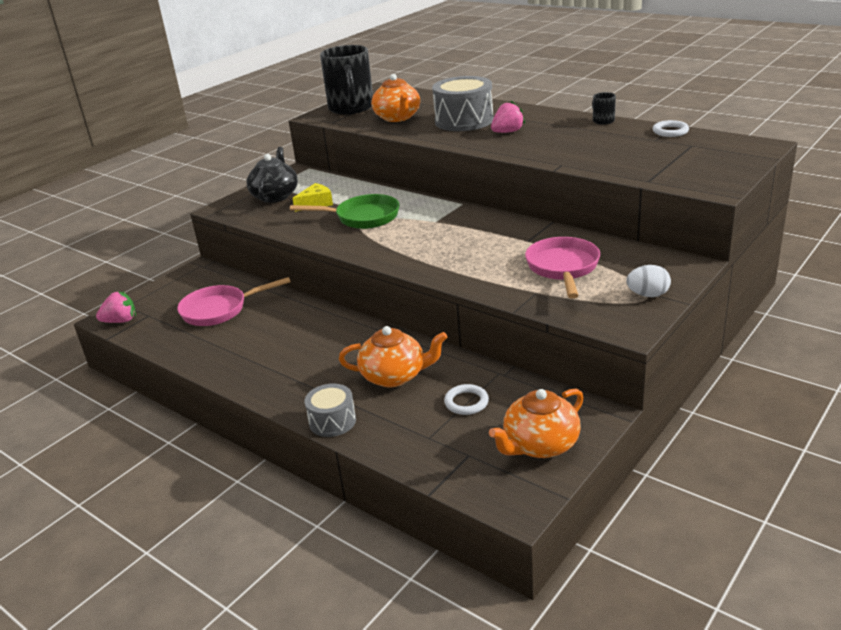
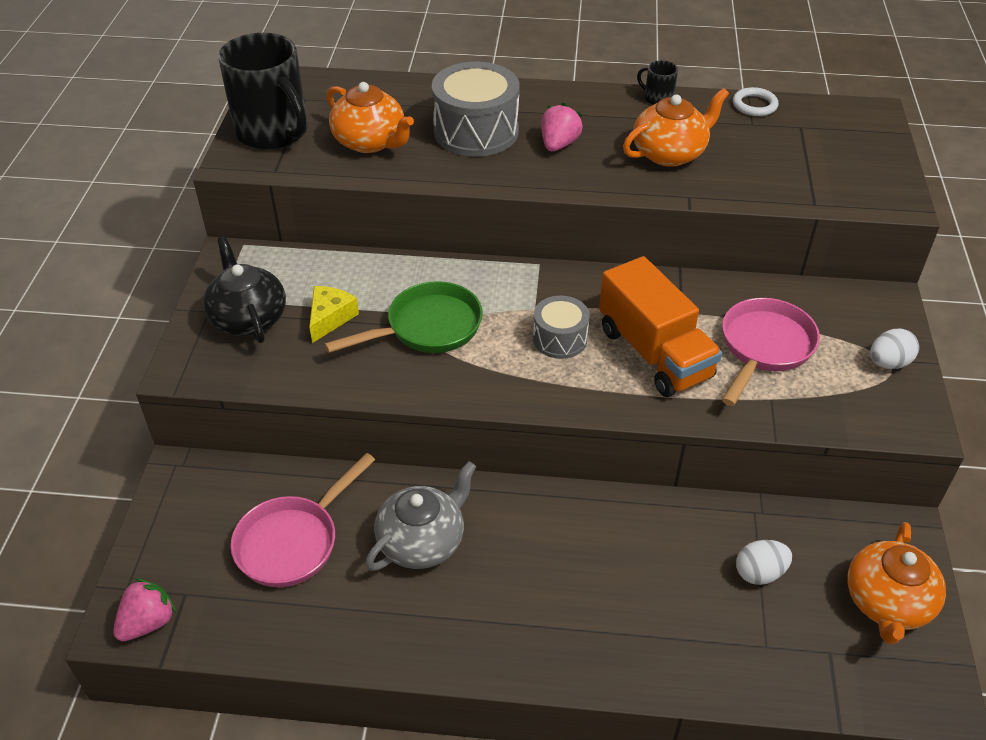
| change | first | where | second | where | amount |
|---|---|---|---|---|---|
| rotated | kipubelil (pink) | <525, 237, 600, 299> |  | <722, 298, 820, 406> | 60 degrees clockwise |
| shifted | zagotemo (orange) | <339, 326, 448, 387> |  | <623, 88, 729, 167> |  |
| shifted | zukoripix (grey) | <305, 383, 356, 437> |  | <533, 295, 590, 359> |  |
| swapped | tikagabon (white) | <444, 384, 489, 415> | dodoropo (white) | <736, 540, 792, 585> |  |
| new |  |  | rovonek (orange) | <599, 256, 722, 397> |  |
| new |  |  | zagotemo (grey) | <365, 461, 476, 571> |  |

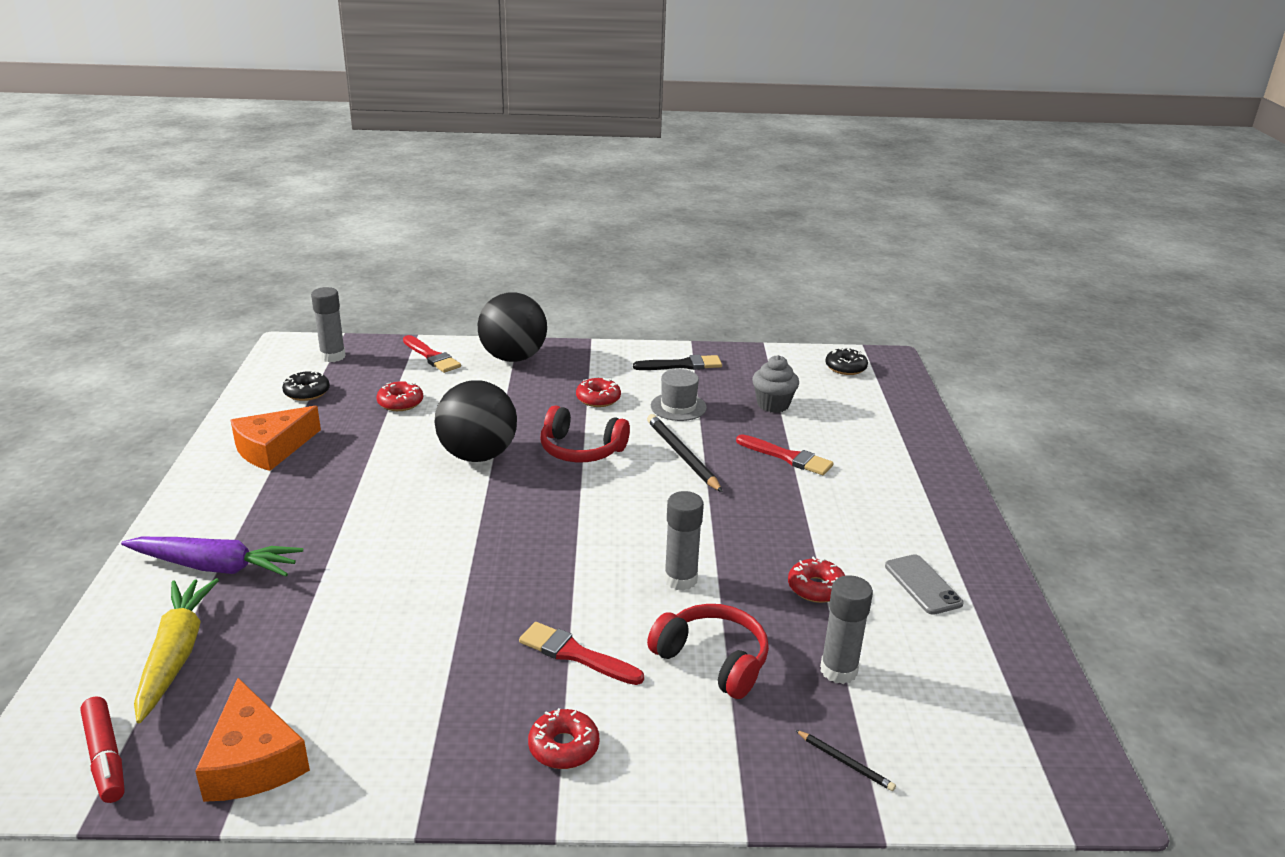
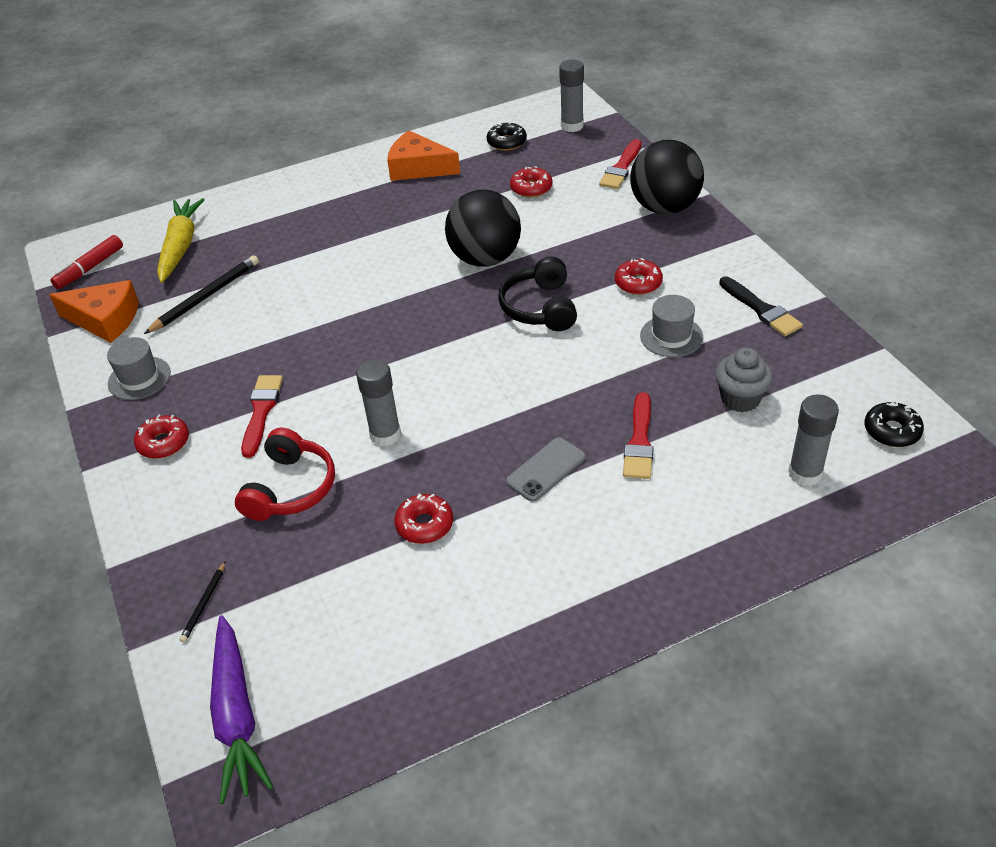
| change | first | where | second | where | amount |
|---|---|---|---|---|---|
| repainted | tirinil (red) | <541, 405, 630, 462> | tirinil (black) | <498, 257, 577, 331> |  |
| shifted | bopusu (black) | <647, 414, 723, 492> |  | <144, 255, 259, 334> |  |
| shifted | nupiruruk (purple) | <121, 537, 303, 576> |  | <210, 615, 273, 804> |  |
| shifted | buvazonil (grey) | <885, 554, 964, 615> |  | <506, 437, 586, 502> |  |
| shifted | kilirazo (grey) | <820, 575, 873, 684> |  | <788, 395, 839, 486> |  |
| rotated | nupiruruk (yellow) | <134, 578, 219, 723> |  | <157, 198, 205, 283> | 60 degrees counterclockwise |
| rotated | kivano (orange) | <195, 678, 310, 802> |  | <49, 280, 139, 343> | 120 degrees counterclockwise |
| new |  |  | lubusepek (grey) | <107, 337, 171, 400> |  |

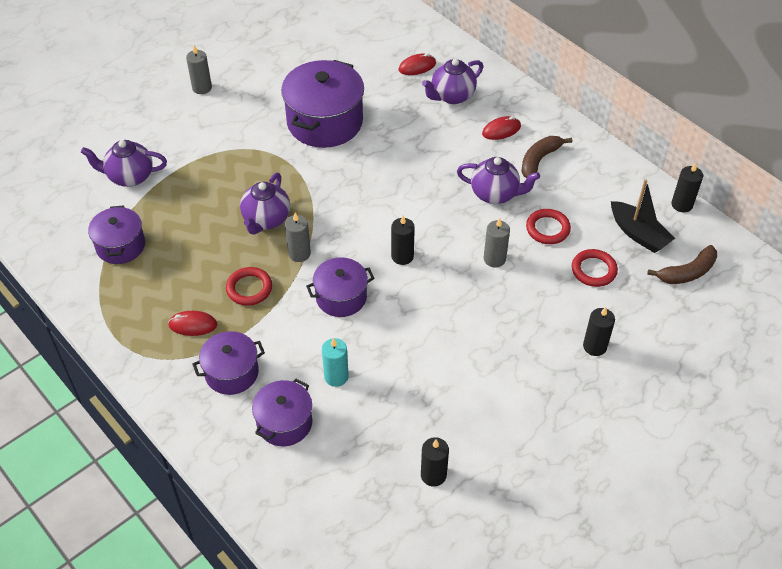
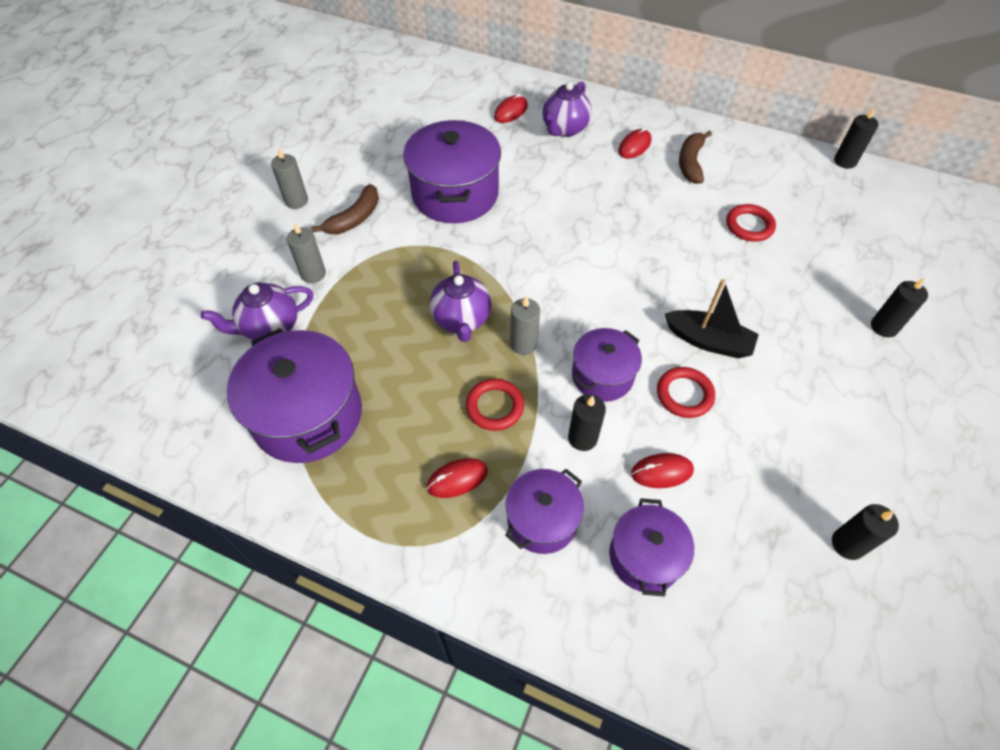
| change | first | where | second | where | amount |
|---|---|---|---|---|---|
| gone | zagotemo (purple) | <457, 157, 540, 204> |  |  |  |
| shifted | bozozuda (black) | <611, 179, 675, 253> |  | <665, 279, 759, 359> |  |
| scaled | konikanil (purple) | <88, 205, 145, 264> |  | <227, 328, 362, 463> | x1.70 |
| shifted | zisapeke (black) | <391, 216, 415, 265> |  | <568, 394, 606, 451> |  |
| shifted | zisapeke (grey) | <484, 218, 510, 268> |  | <287, 223, 326, 283> |  |
| shifted | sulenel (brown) | <647, 245, 717, 284> |  | <311, 184, 379, 234> |  |
| shifted | tikagabon (red) | <572, 249, 618, 287> |  | <657, 367, 715, 418> |  |
| swapped | zisapeke (turquoise) | <322, 338, 349, 387> | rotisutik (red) | <631, 453, 694, 488> |  |

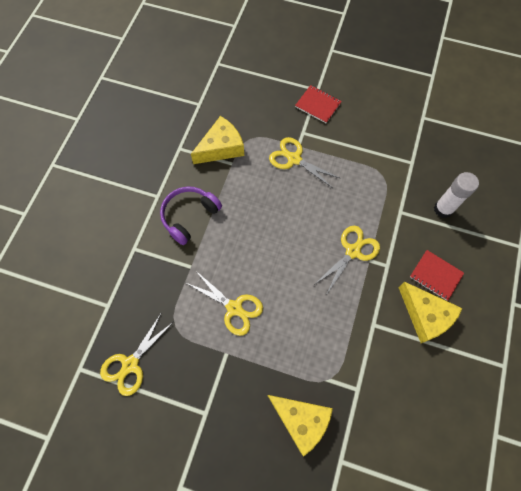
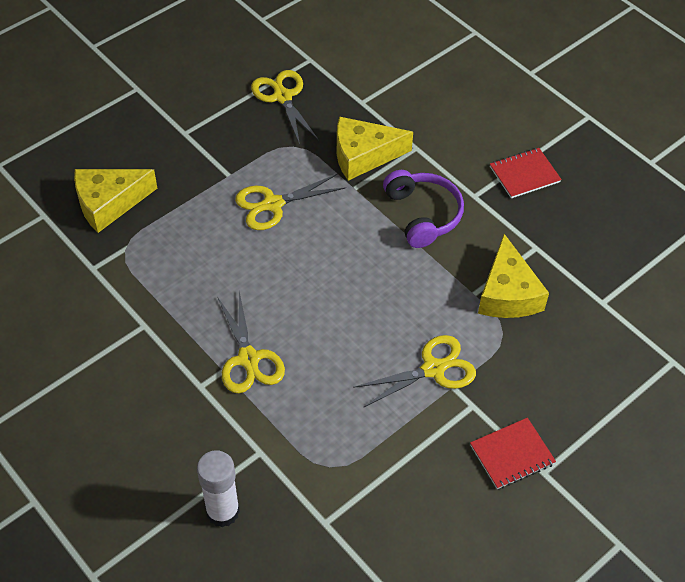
| change | first | where | second | where | amount |
|---|---|---|---|---|---|
| shifted | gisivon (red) | <410, 250, 464, 301> |  | <490, 148, 562, 198> |  |
| shifted | kivano (yellow) | <398, 282, 463, 343> |  | <337, 117, 413, 181> |  |

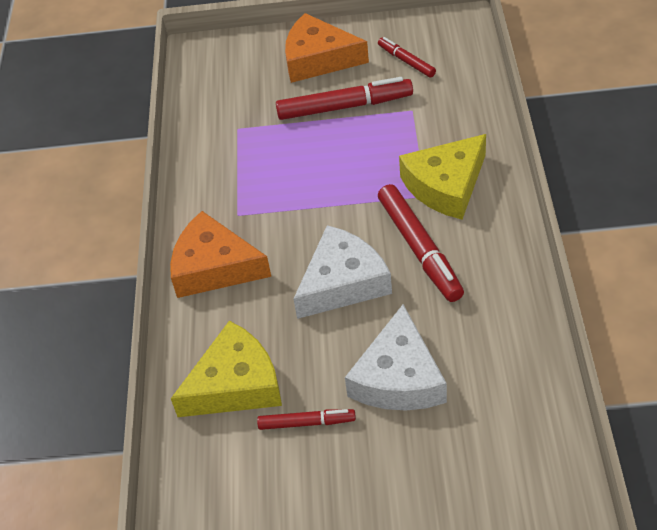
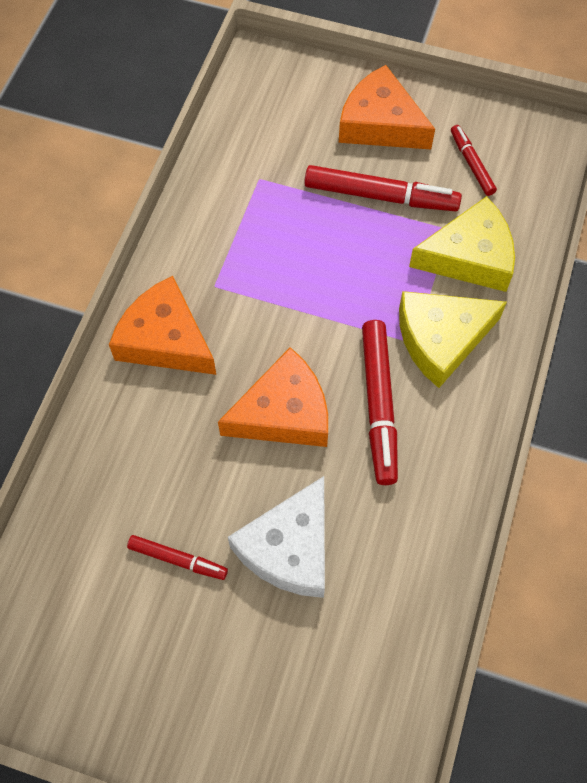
| change | first | where | second | where | amount |
|---|---|---|---|---|---|
| repainted | kivano (white) | <294, 225, 392, 319> | kivano (orange) | <218, 347, 328, 447> |  |
| shifted | kivano (yellow) | <171, 321, 282, 417> |  | <409, 196, 515, 292> |  |

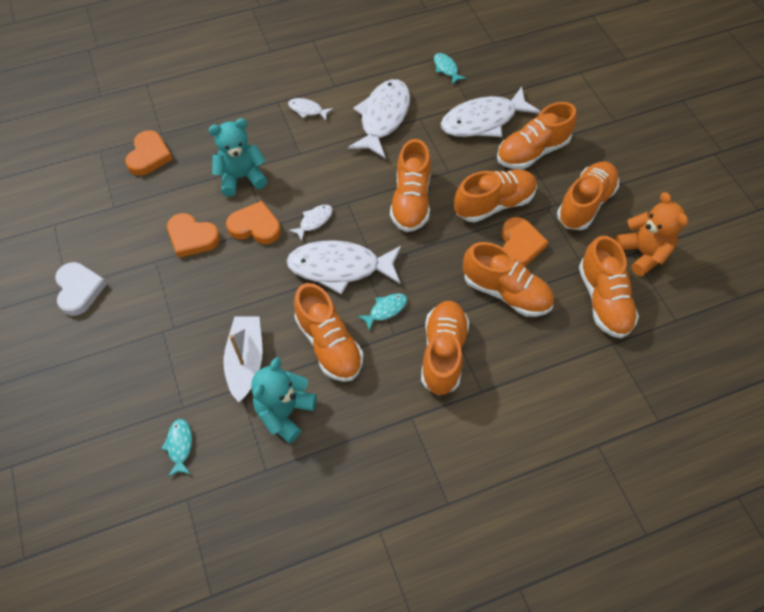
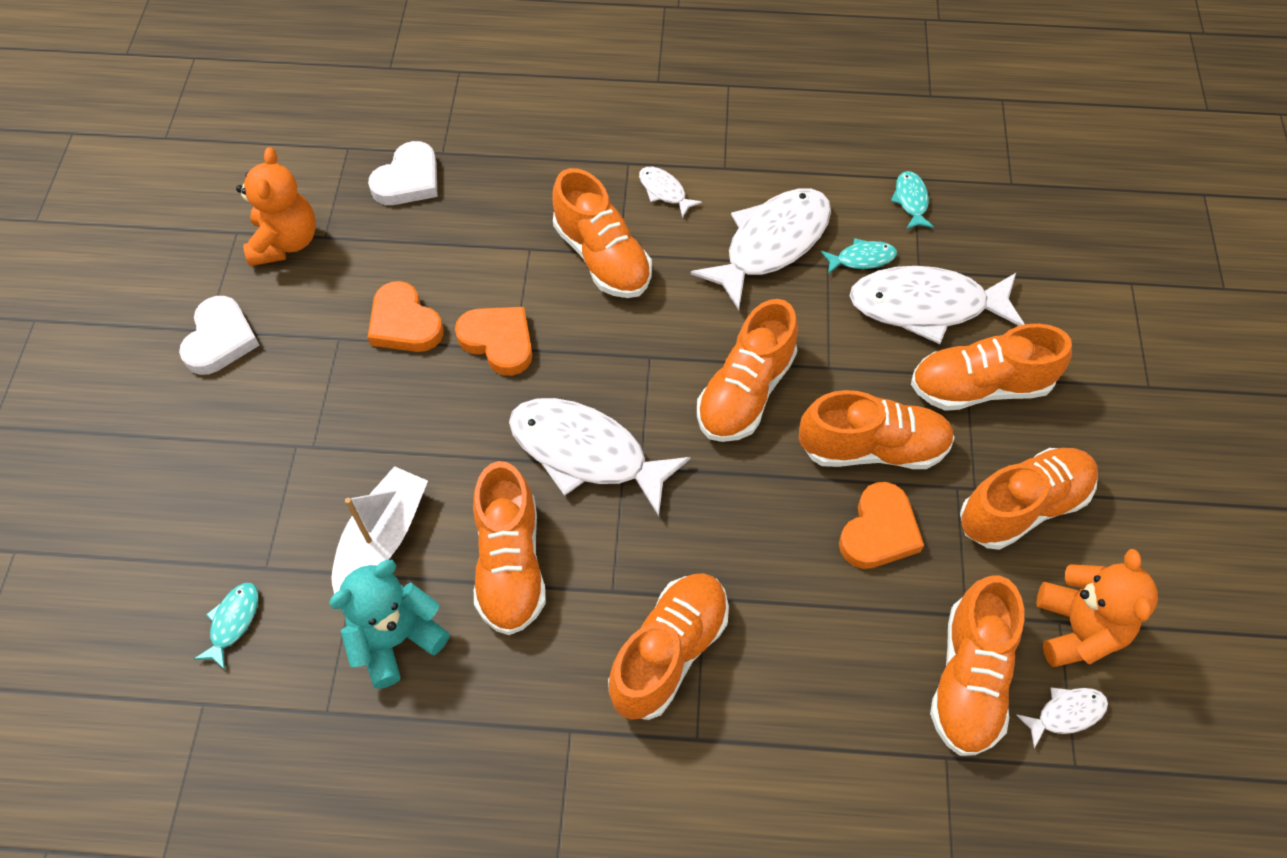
| change | first | where | second | where | amount |
|---|---|---|---|---|---|
| gone | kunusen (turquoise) | <208, 118, 268, 197> |  |  |  |
| repainted | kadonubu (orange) | <125, 130, 173, 176> | kadonubu (white) | <368, 141, 437, 205> |  |
| shifted | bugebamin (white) | <289, 205, 333, 241> |  | <1016, 687, 1108, 748> |  |
| shifted | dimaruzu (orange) | <463, 242, 554, 317> |  | <553, 168, 652, 298> |  |
| shifted | bugebamin (turquoise) | <357, 293, 407, 330> |  | <821, 238, 897, 274> |  |
| new |  |  | kunusen (orange) | <236, 147, 316, 266> |  |

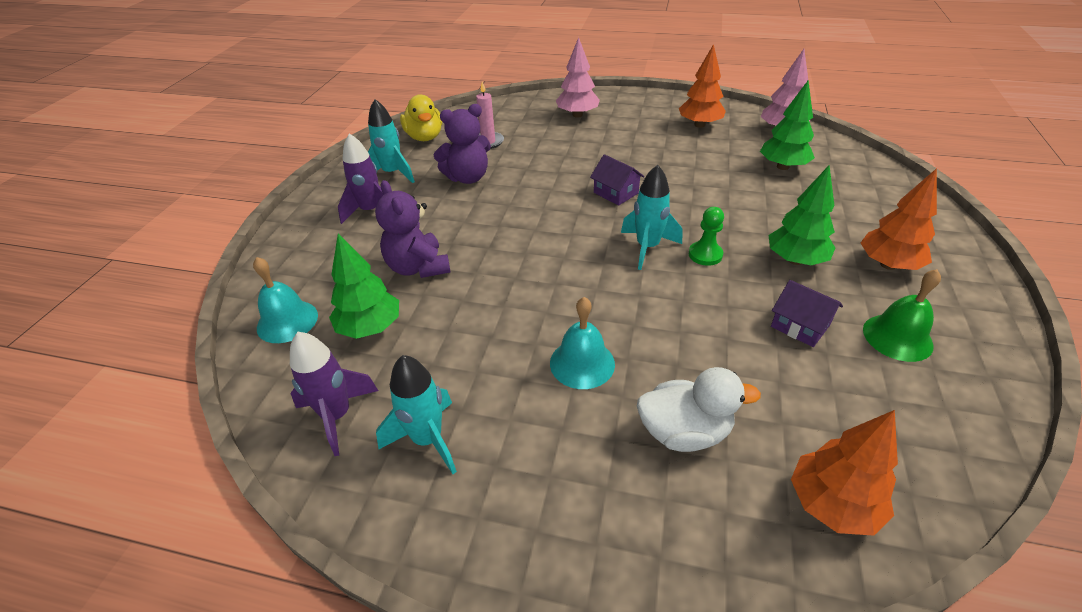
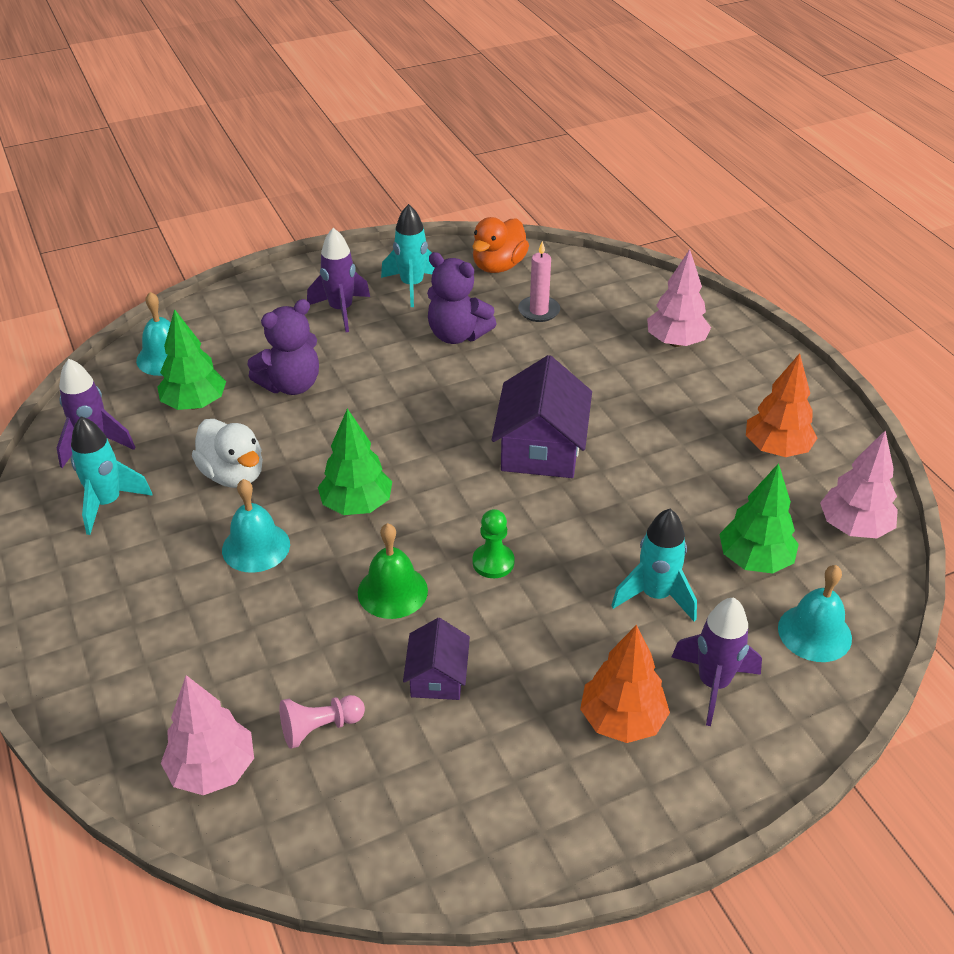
| change | first | where | second | where | amount |
|---|---|---|---|---|---|
| repainted | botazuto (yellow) | <400, 94, 442, 141> | botazuto (orange) | <472, 217, 529, 273> |  |
| scaled | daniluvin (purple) | <590, 154, 644, 206> |  | <492, 355, 592, 478> | x1.78 |
| shifted | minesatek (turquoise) | <621, 165, 682, 270> |  | <611, 509, 697, 621> |  |
| shifted | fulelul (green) | <768, 165, 835, 265> |  | <318, 408, 392, 515> |  |
| rotated | kunusen (purple) | <375, 180, 451, 278> |  | <247, 299, 319, 395> | 150 degrees counterclockwise |
| shifted | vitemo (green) | <863, 269, 941, 362> |  | <358, 523, 428, 619> |  |
| shifted | botazuto (white) | <637, 367, 761, 452> |  | <192, 419, 263, 488> |  |
| repainted | fulelul (orange) | <791, 410, 898, 536> | fulelul (pink) | <161, 675, 254, 795> |  |
| new |  |  | vitemo (turquoise) | <778, 565, 852, 662> |  |
| new |  |  | minesatek (purple) | <672, 597, 762, 726> |  |
| new |  |  | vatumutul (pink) | <279, 695, 365, 749> |  |

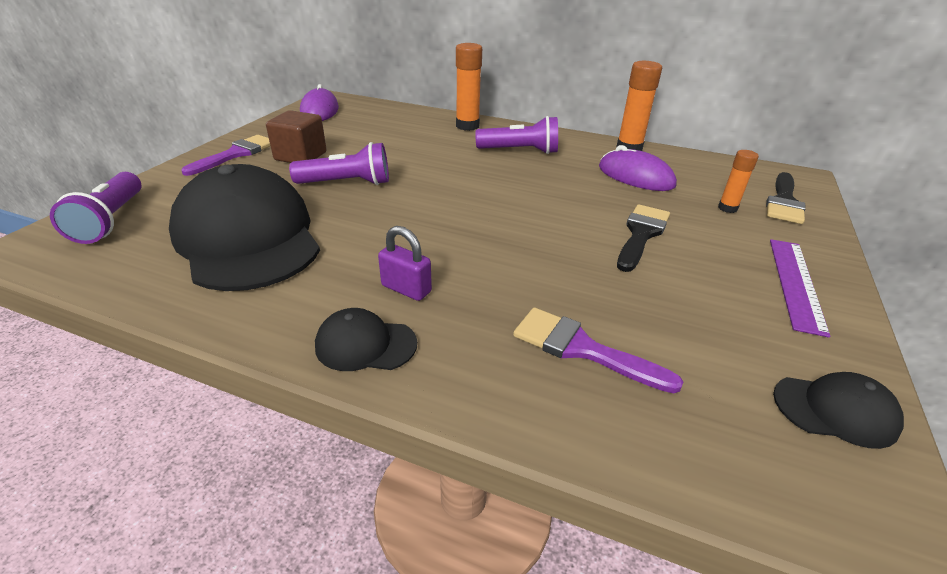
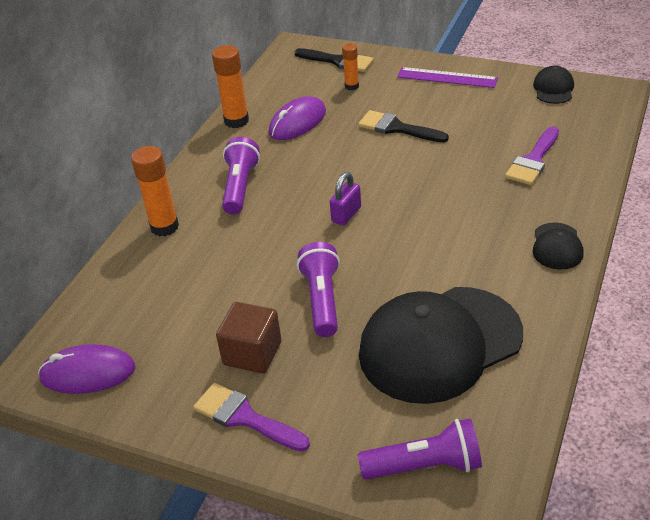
| change | first | where | second | where | amount |
|---|---|---|---|---|---|
| shifted | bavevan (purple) | <378, 226, 432, 301> |  | <330, 172, 361, 225> |  |

